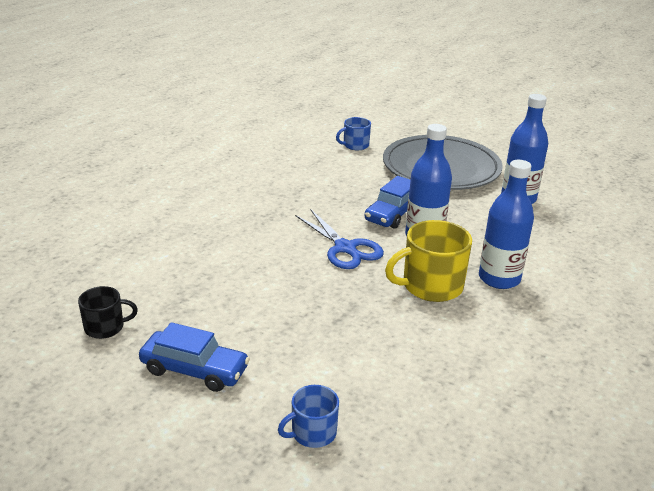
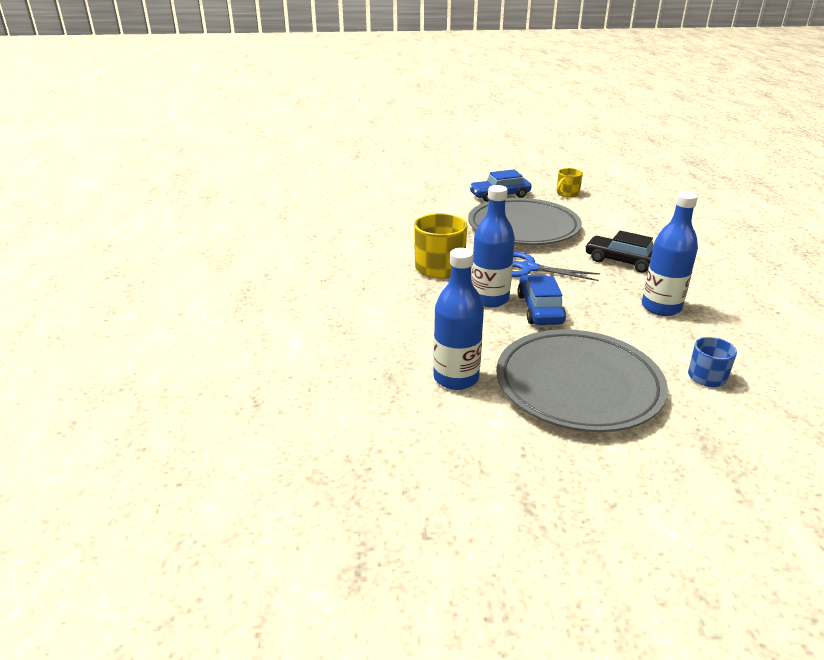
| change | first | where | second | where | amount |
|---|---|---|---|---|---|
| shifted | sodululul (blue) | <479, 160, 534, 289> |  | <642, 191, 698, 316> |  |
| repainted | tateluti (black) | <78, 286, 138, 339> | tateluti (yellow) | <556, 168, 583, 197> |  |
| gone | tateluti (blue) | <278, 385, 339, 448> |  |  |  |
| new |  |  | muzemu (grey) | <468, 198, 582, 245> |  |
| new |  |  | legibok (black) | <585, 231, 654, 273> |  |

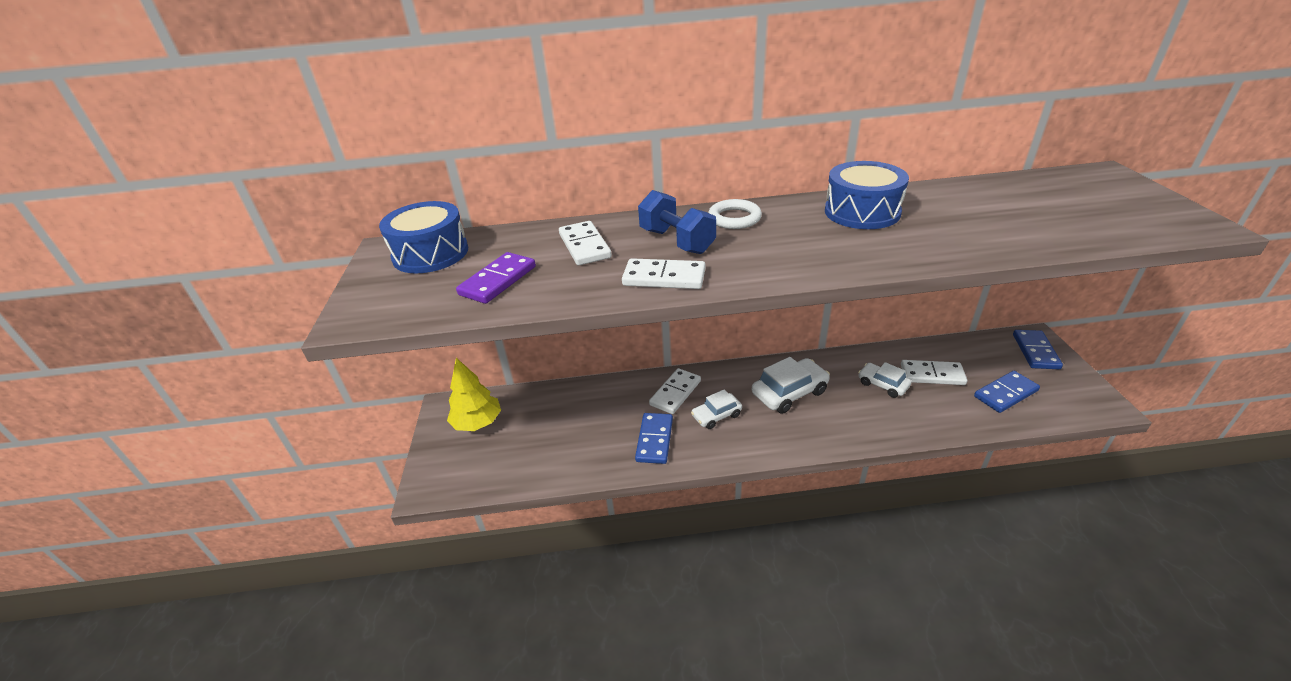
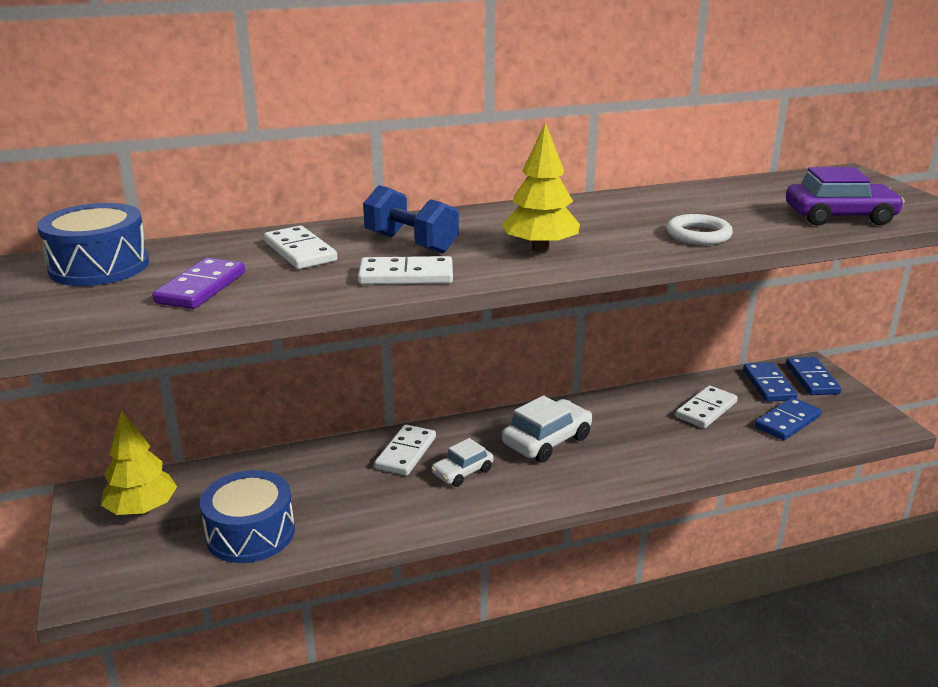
| change | first | where | second | where | amount |
|---|---|---|---|---|---|
| shifted | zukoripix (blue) | <825, 161, 909, 229> |  | <200, 470, 295, 563> |  |
| shifted | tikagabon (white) | <708, 199, 762, 229> |  | <667, 214, 733, 245> |  |
| rotated | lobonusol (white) | <901, 360, 967, 385> |  | <675, 385, 738, 428> | 45 degrees counterclockwise |
| gone | legibok (white) | <858, 362, 911, 398> |  |  |  |
| shifted | lobonusol (blue) | <635, 413, 673, 464> |  | <743, 363, 797, 402> |  |
| new |  |  | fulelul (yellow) | <502, 122, 580, 252> |  |
| new |  |  | legibok (purple) | <786, 167, 905, 226> |  |

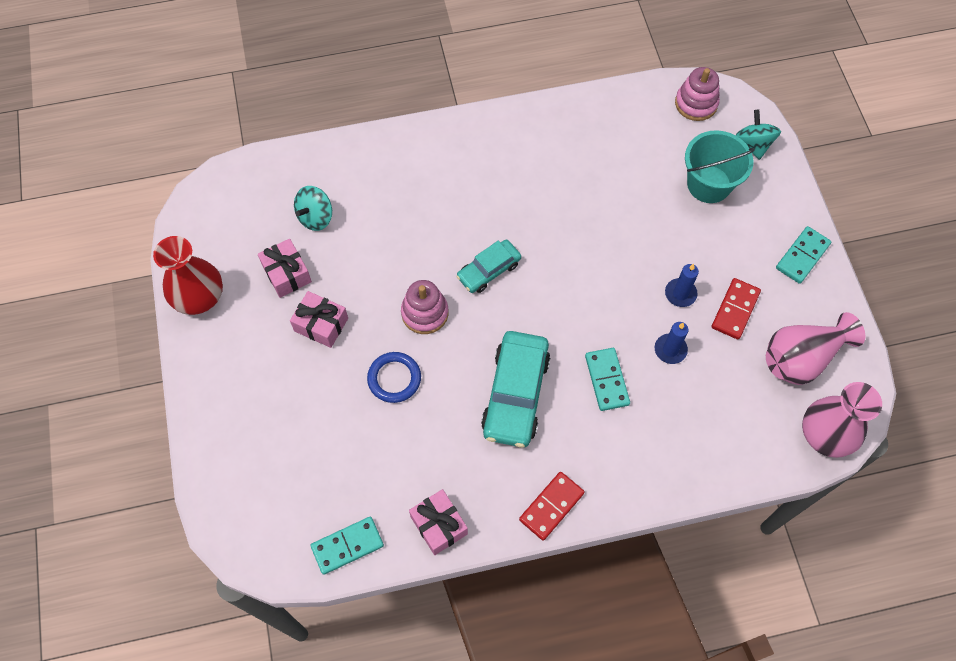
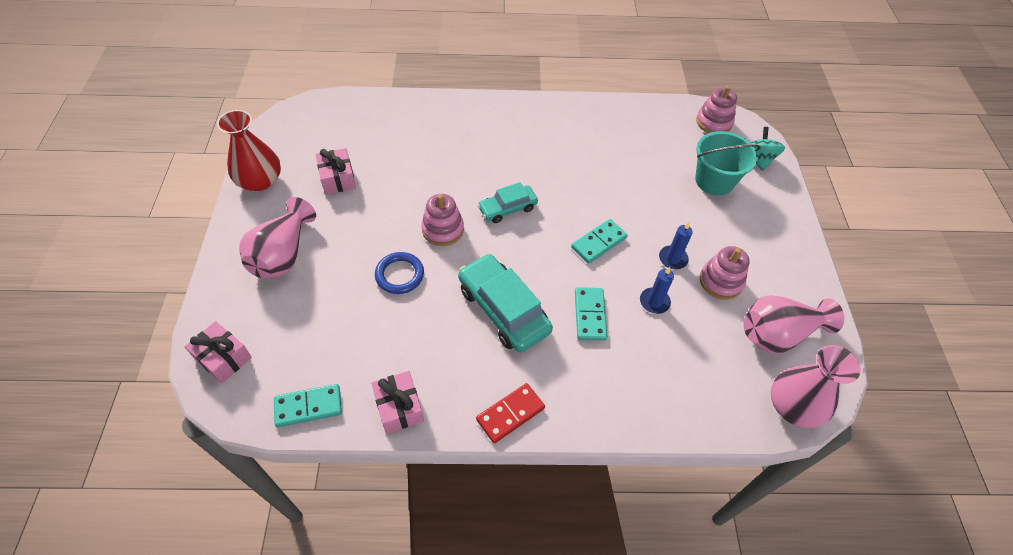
| change | first | where | second | where | amount |
|---|---|---|---|---|---|
| gone | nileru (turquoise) | <294, 186, 332, 231> |  |  |  |
| shifted | lobonusol (turquoise) | <776, 226, 831, 284> |  | <571, 219, 628, 264> |  |
| swapped | lobonusol (red) | <712, 278, 761, 340> | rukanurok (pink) | <700, 246, 750, 300> |  |
| shifted | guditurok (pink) | <290, 291, 348, 348> |  | <185, 321, 252, 383> |  |
| rotated | legibok (turquoise) | <481, 331, 550, 448> |  | <458, 254, 553, 352> | 120 degrees clockwise |
| new |  |  | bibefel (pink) | <239, 197, 316, 278> |  |

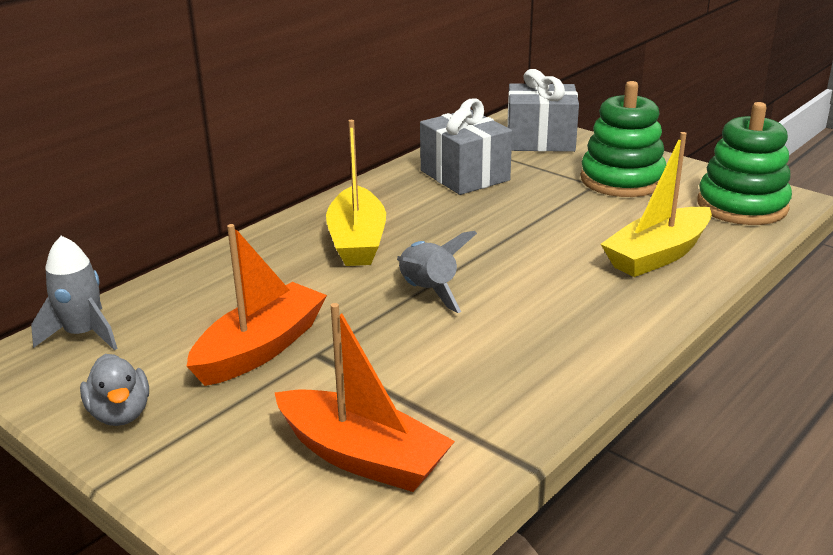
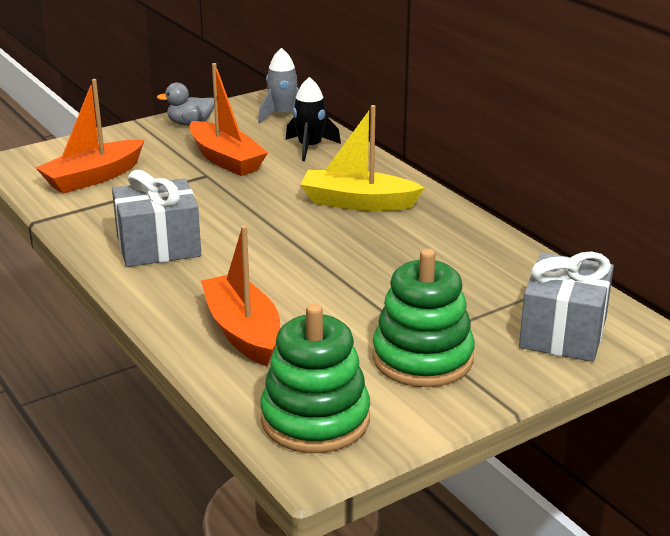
| change | first | where | second | where | amount |
|---|---|---|---|---|---|
| shifted | guditurok (grey) | <420, 99, 512, 195> |  | <112, 170, 201, 267> |  |
| repainted | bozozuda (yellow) | <601, 132, 712, 277> | bozozuda (orange) | <201, 225, 280, 366> |  |
| gone | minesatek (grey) | <397, 231, 477, 313> |  |  |  |
| new |  |  | minesatek (black) | <286, 77, 341, 161> |  |

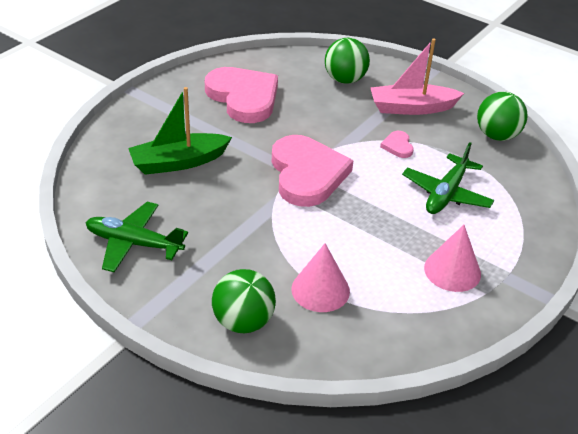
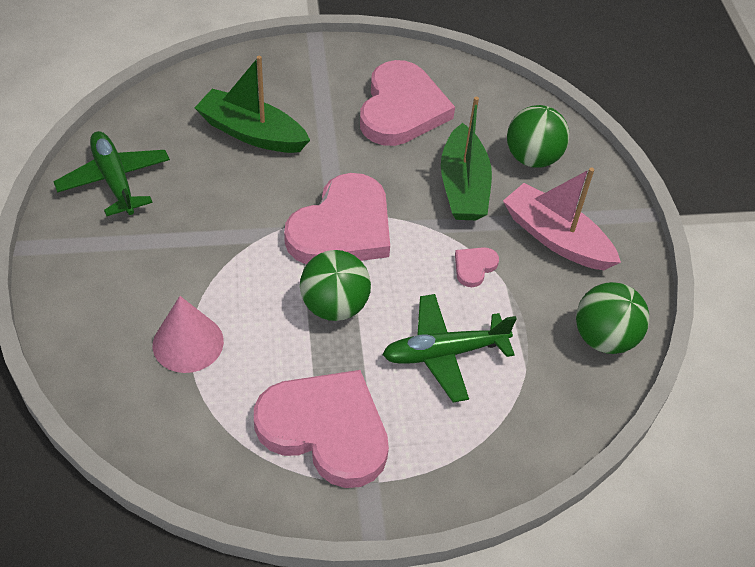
| change | first | where | second | where | amount |
|---|---|---|---|---|---|
| swapped | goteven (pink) | <424, 225, 481, 292> | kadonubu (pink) | <254, 370, 389, 488> |  |
| shifted | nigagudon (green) | <212, 269, 276, 333> |  | <300, 250, 371, 321> |  |
| new |  |  | bozozuda (green) | <441, 97, 492, 220> |  |

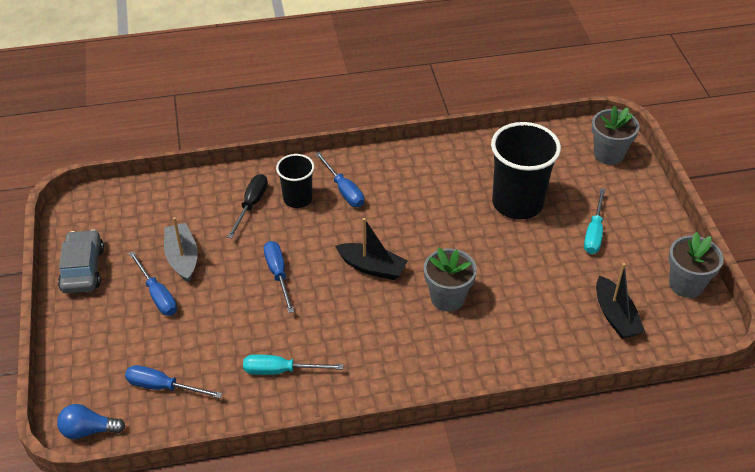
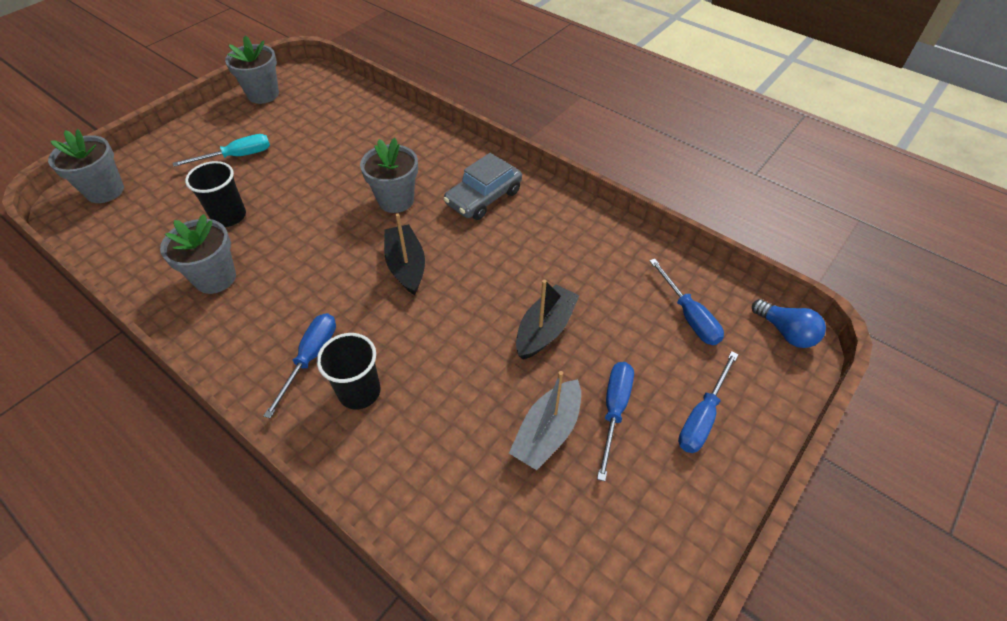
| change | first | where | second | where | amount |
|---|---|---|---|---|---|
| scaled | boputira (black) | <491, 122, 561, 219> |  | <185, 161, 246, 227> | x0.57 |
| gone | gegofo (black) | <227, 174, 268, 238> |  |  |  |
| shifted | legibok (grey) | <58, 229, 104, 293> |  | <444, 153, 522, 220> |  |
| shifted | gegofo (blue) | <264, 241, 294, 313> |  | <678, 351, 738, 453> |  |
| shifted | bozozuda (black) | <596, 263, 645, 339> |  | <516, 280, 580, 360> |  |
| gone | gegofo (turquoise) | <243, 354, 343, 375> |  |  |  |
| new |  |  | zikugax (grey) | <160, 214, 236, 294> |  |

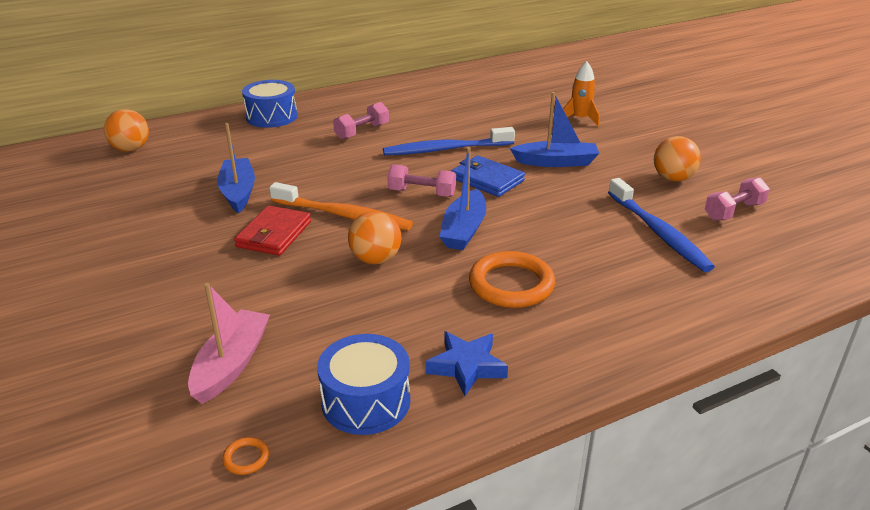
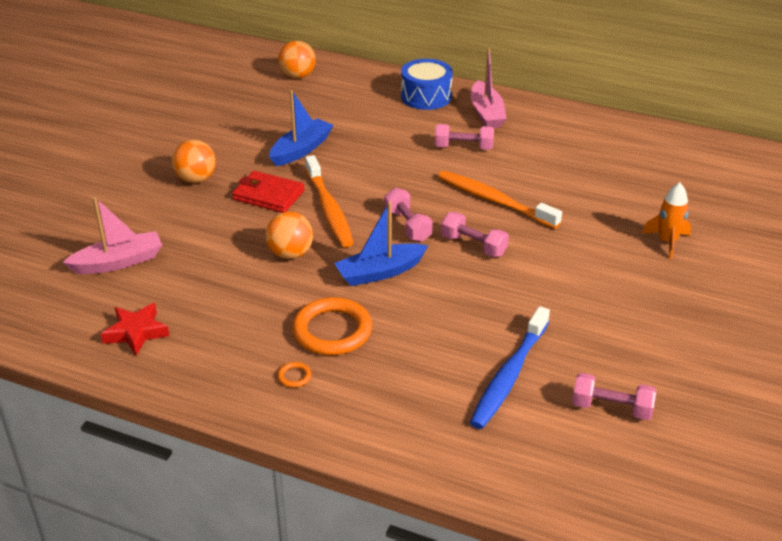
| change | first | where | second | where | amount |
|---|---|---|---|---|---|
| gone | bozozuda (blue) | <510, 92, 599, 167> |  |  |  |
| repainted | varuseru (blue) | <383, 127, 515, 155> | varuseru (orange) | <438, 171, 562, 229> |  |
| shifted | nigagudon (orange) | <654, 136, 701, 181> |  | <172, 140, 216, 183> |  |
| swapped | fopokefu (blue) | <451, 155, 525, 197> | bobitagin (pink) | <441, 212, 509, 257> |  |
| rotated | fopokefu (red) | <234, 205, 311, 256> |  | <232, 171, 305, 213> | 45 degrees clockwise |
| gone | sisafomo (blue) | <426, 331, 508, 396> |  |  |  |
| swapped | zukoripix (blue) | <317, 334, 410, 435> | sisafomo (red) | <101, 303, 170, 356> |  |
| shifted | tikagabon (orange) | <222, 437, 269, 475> |  | <277, 362, 311, 388> |  |
| new |  |  | bozozuda (pink) | <471, 48, 506, 128> |  |

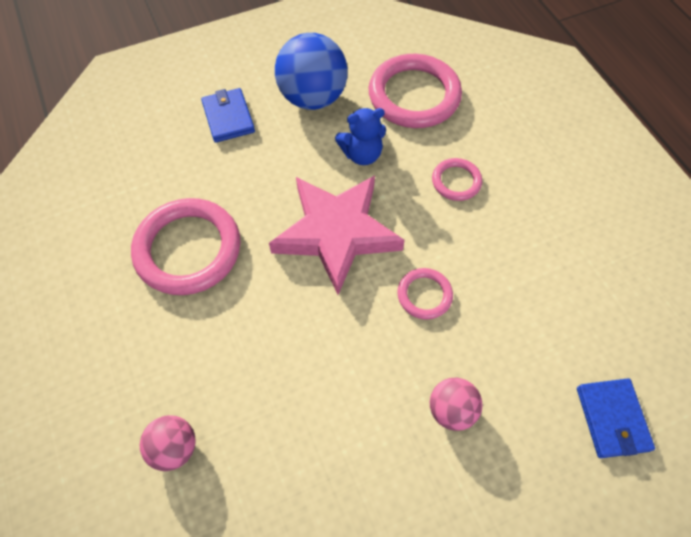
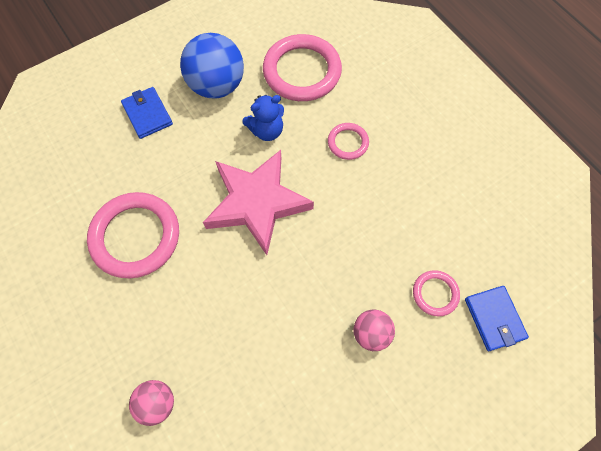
| change | first | where | second | where | amount |
|---|---|---|---|---|---|
| shifted | tikagabon (pink) | <397, 268, 453, 320> |  | <413, 270, 460, 316> |  |

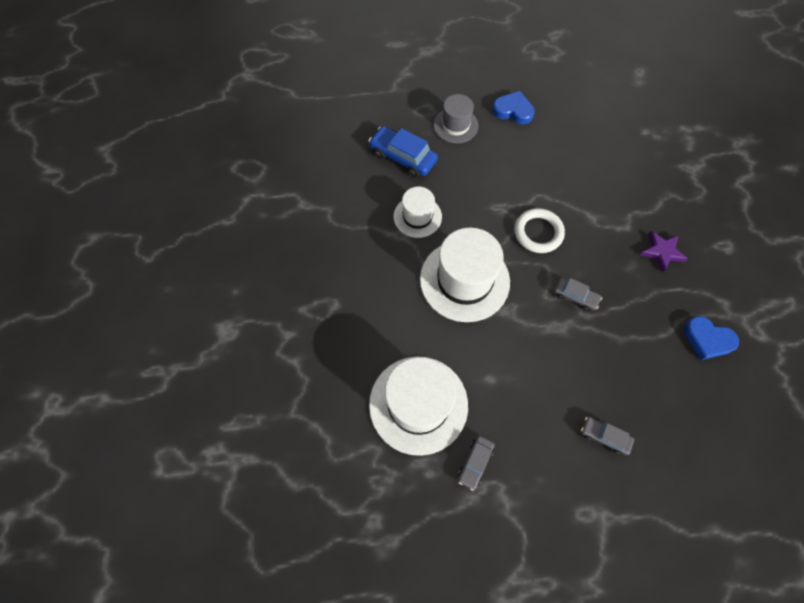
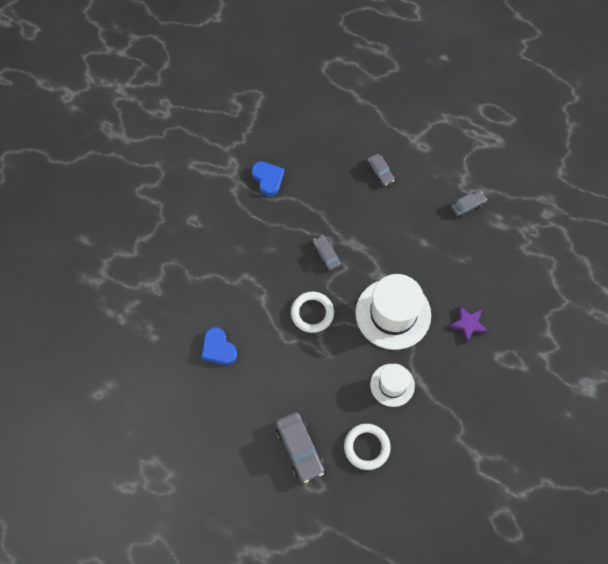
| change | first | where | second | where | amount |
|---|---|---|---|---|---|
| shifted | kadonubu (blue) | <492, 91, 535, 124> |  | <201, 327, 237, 365> |  |
| swapped | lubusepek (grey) | <434, 94, 478, 143> | legibok (grey) | <276, 412, 324, 483> |  |
| swapped | legibok (blue) | <368, 126, 438, 177> | tikagabon (white) | <344, 424, 391, 470> |  |
| shifted | sisafomo (purple) | <640, 231, 688, 272> |  | <449, 306, 488, 343> |  |
| gone | lubusepek (white) | <369, 356, 468, 456> |  |  |  |

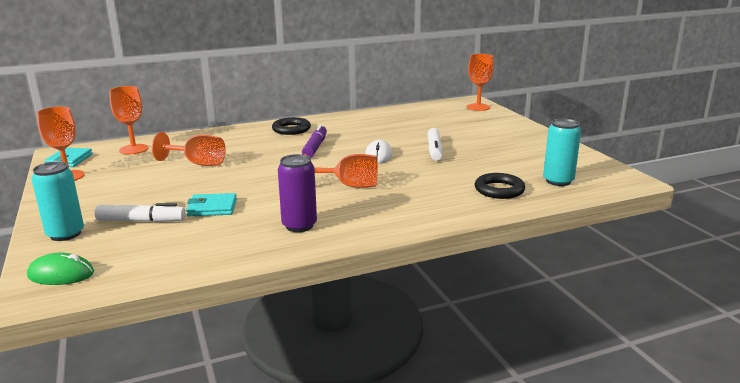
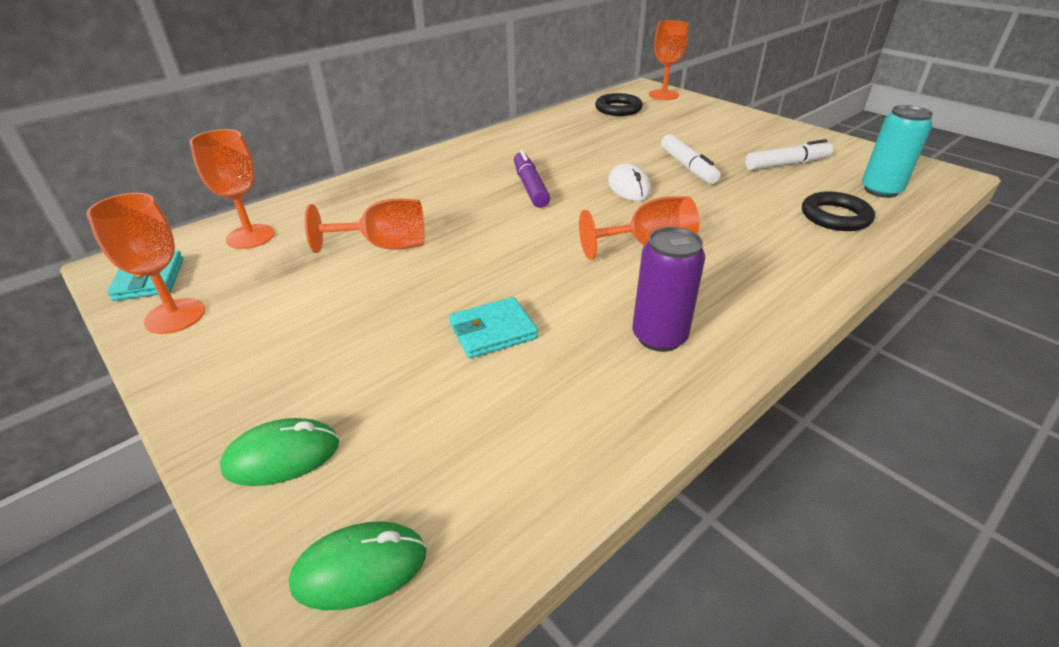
| change | first | where | second | where | amount |
|---|---|---|---|---|---|
| shifted | tikagabon (black) | <272, 117, 311, 135> |  | <595, 93, 643, 116> |  |
| swapped | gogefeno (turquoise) | <32, 162, 84, 241> | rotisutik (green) | <220, 418, 339, 486> |  |
| shifted | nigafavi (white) | <95, 203, 186, 222> |  | <745, 139, 833, 170> |  |

